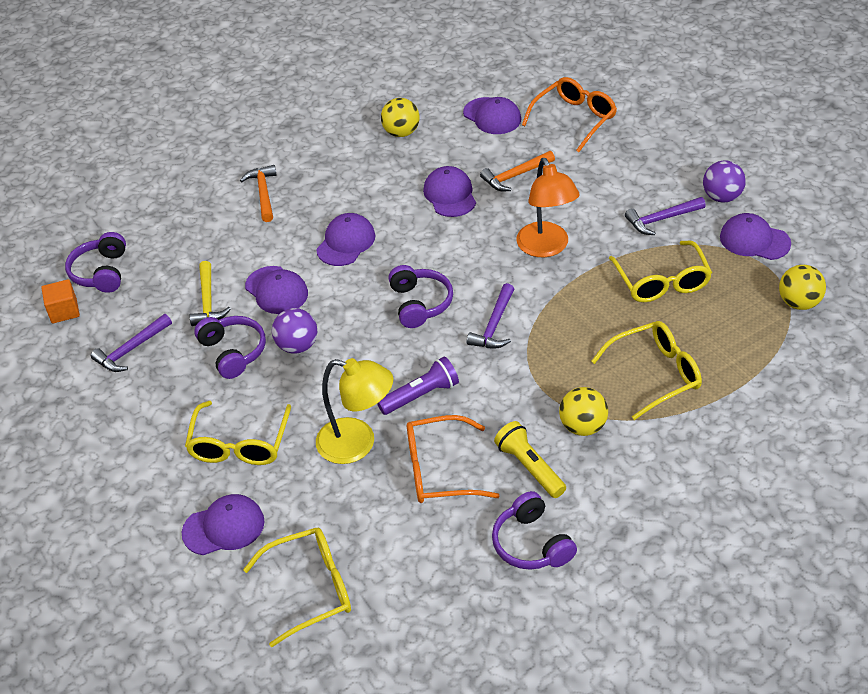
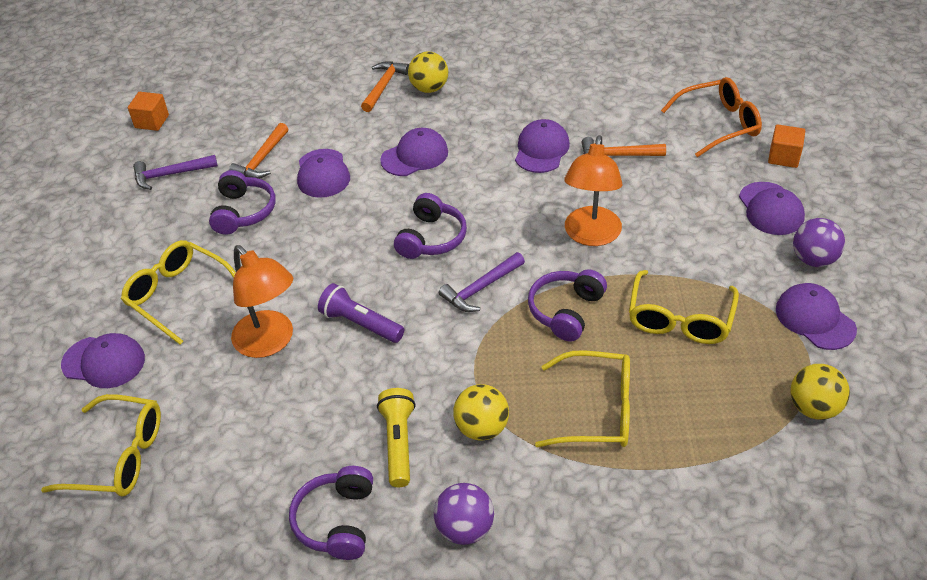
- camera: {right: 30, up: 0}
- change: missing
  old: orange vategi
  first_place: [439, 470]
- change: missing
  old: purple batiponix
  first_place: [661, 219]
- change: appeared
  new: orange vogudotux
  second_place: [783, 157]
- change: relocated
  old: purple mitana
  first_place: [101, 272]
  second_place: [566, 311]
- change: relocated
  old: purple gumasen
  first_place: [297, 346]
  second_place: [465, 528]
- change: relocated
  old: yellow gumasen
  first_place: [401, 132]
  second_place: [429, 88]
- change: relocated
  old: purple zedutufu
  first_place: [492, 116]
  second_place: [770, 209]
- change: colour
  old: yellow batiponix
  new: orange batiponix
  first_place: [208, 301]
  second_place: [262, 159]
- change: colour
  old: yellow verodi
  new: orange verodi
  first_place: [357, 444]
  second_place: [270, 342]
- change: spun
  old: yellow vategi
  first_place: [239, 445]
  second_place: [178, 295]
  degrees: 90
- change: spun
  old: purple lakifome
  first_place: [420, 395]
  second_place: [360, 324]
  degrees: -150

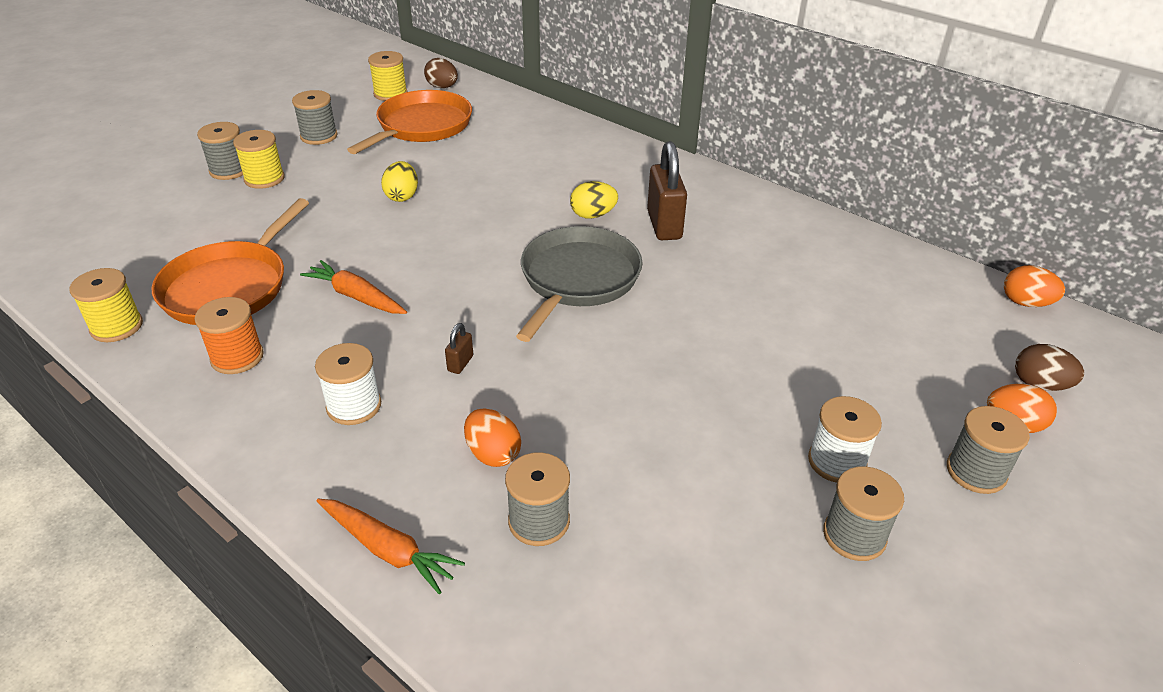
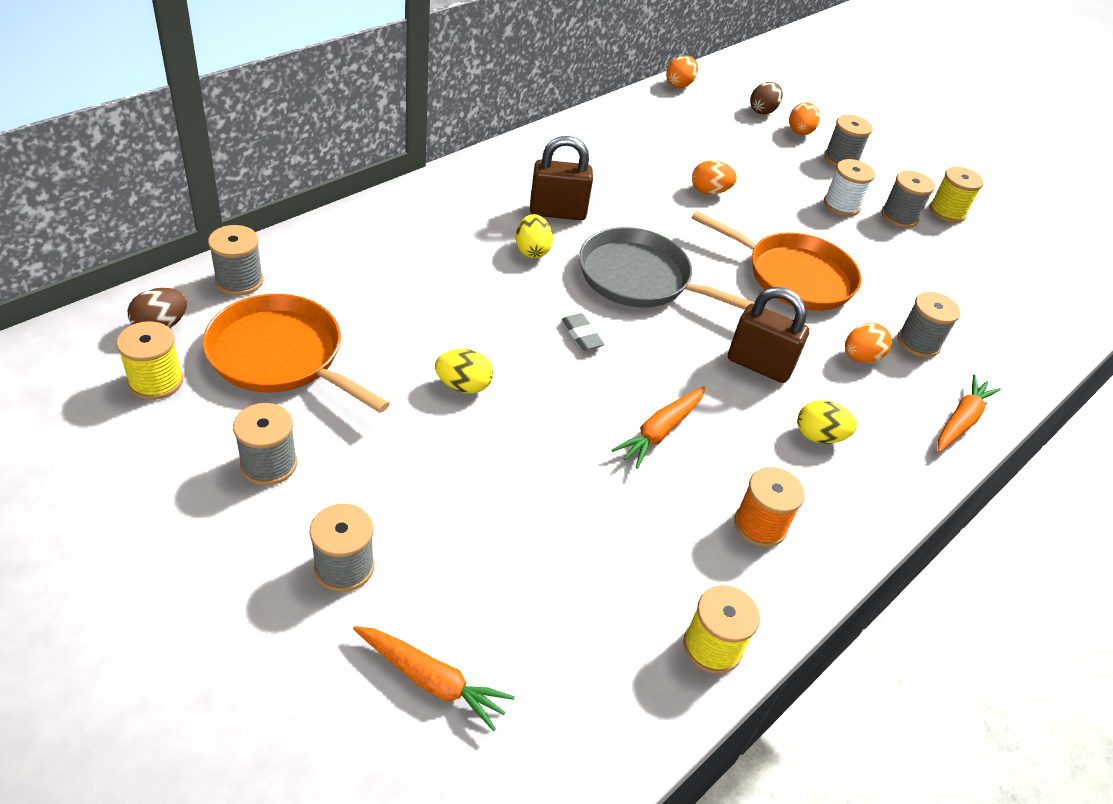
- camera: {right: -90, up: 5}
- change: appeared
  new: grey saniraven
  second_place: [239, 281]
- change: appeared
  new: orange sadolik
  second_place: [431, 680]
- change: appeared
  new: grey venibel
  second_place: [582, 335]
- change: appeared
  new: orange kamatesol
  second_place: [709, 191]
- change: relocated
  old: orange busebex
  first_place: [229, 287]
  second_place: [794, 276]
- change: relocated
  old: yellow saniraven
  first_place: [264, 179]
  second_place: [947, 212]
- change: exchanged
  old: white saniraven
  new: yellow kamatesol
  first_place: [354, 406]
  second_place: [819, 436]
- change: size
  old: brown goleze
  first_place: [460, 363]
  second_place: [759, 365]
  factor: 2.21

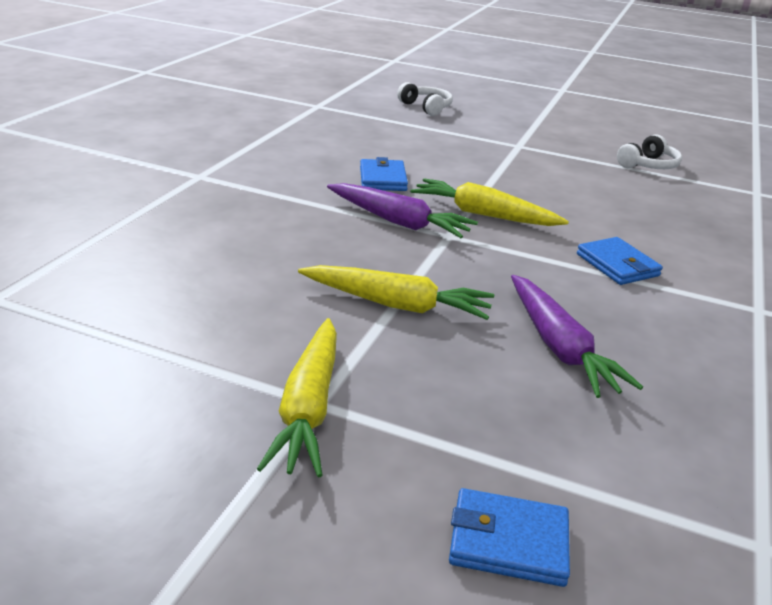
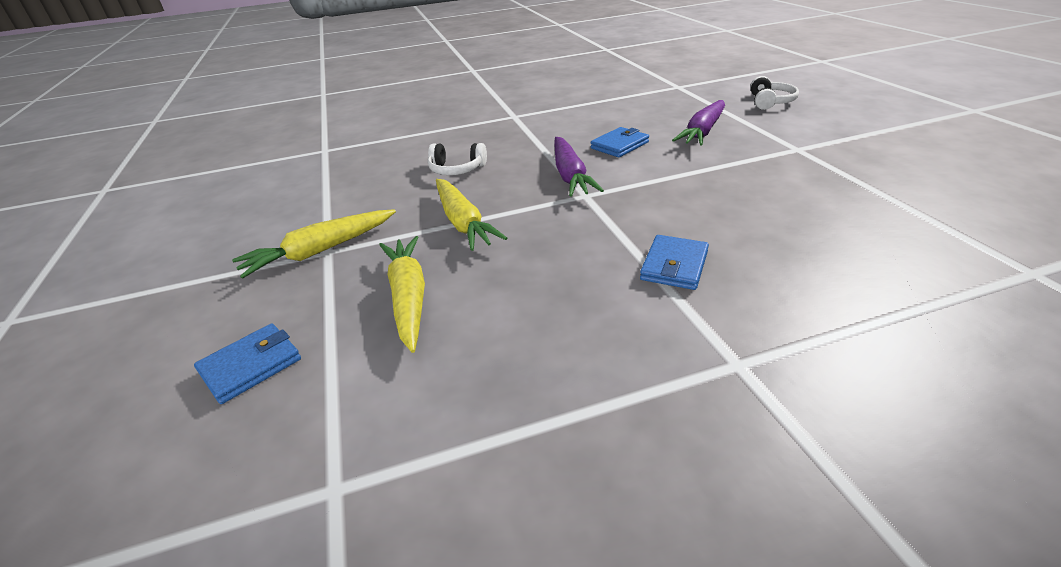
- camera: {right: 55, up: 5}
- change: relocated
  old: yellow sadolik
  first_place: [483, 214]
  second_place: [409, 297]
- change: relocated
  old: purple sadolik
  first_place: [559, 347]
  second_place: [702, 131]
- change: relocated
  old: white mitana
  first_place: [648, 165]
  second_place: [456, 169]
- change: spun
  old: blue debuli
  first_place: [508, 542]
  second_place: [251, 366]
  degrees: 75

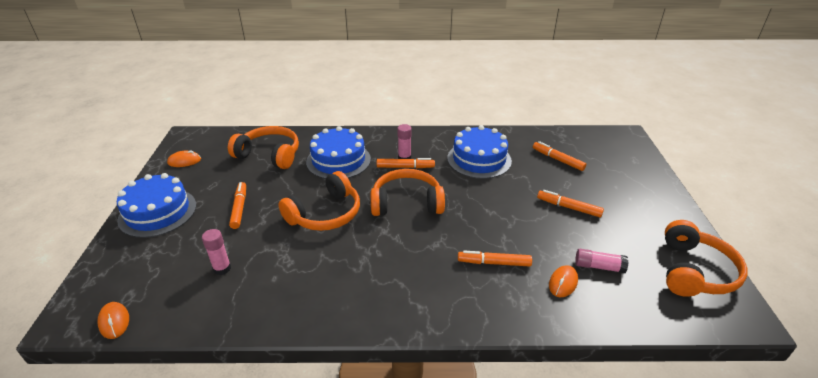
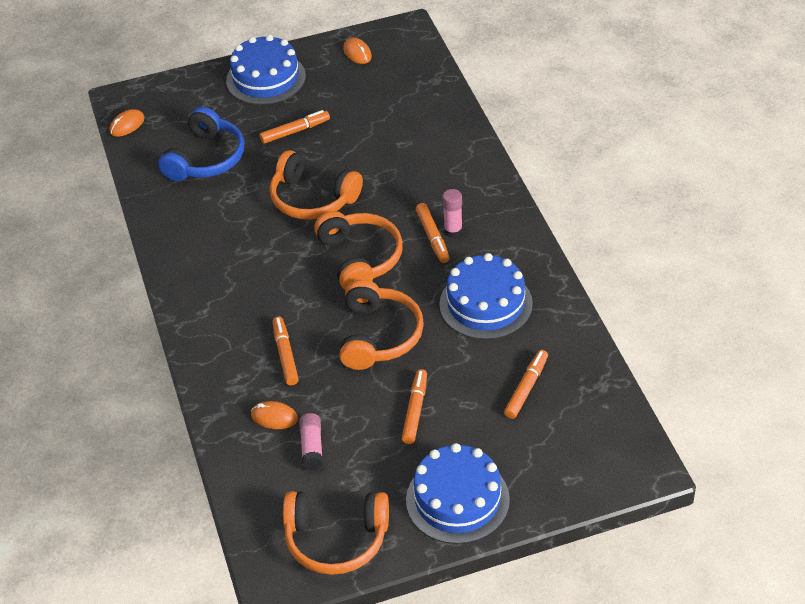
- camera: {right: 75, up: 10}
- change: relocated
  old: orange mitana
  first_place: [269, 155]
  second_place: [379, 335]
- change: relocated
  old: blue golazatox
  first_place: [338, 160]
  second_place: [457, 499]
- change: exchanged
  old: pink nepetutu
  new: blue mitana
  first_place: [222, 268]
  second_place: [206, 158]

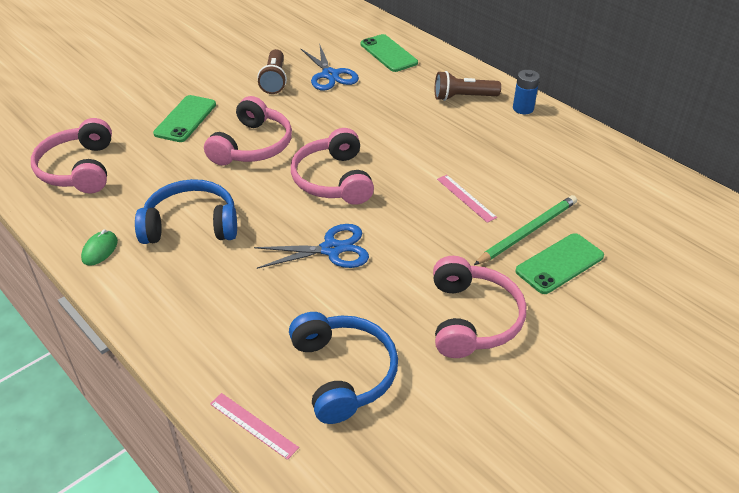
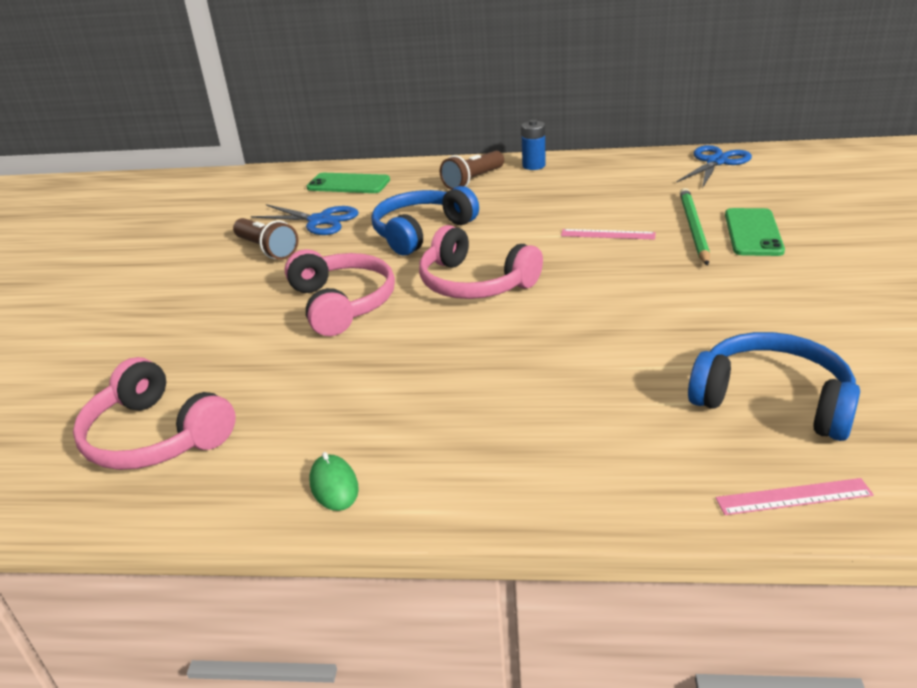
- camera: {right: -40, up: -10}
- change: missing
  old: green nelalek
  first_place: [185, 119]
- change: missing
  old: pink mitana
  first_place: [472, 319]
- change: relocated
  old: blue mitana
  first_place: [191, 225]
  second_place: [421, 232]
- change: relocated
  old: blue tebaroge
  first_place: [331, 249]
  second_place: [716, 162]

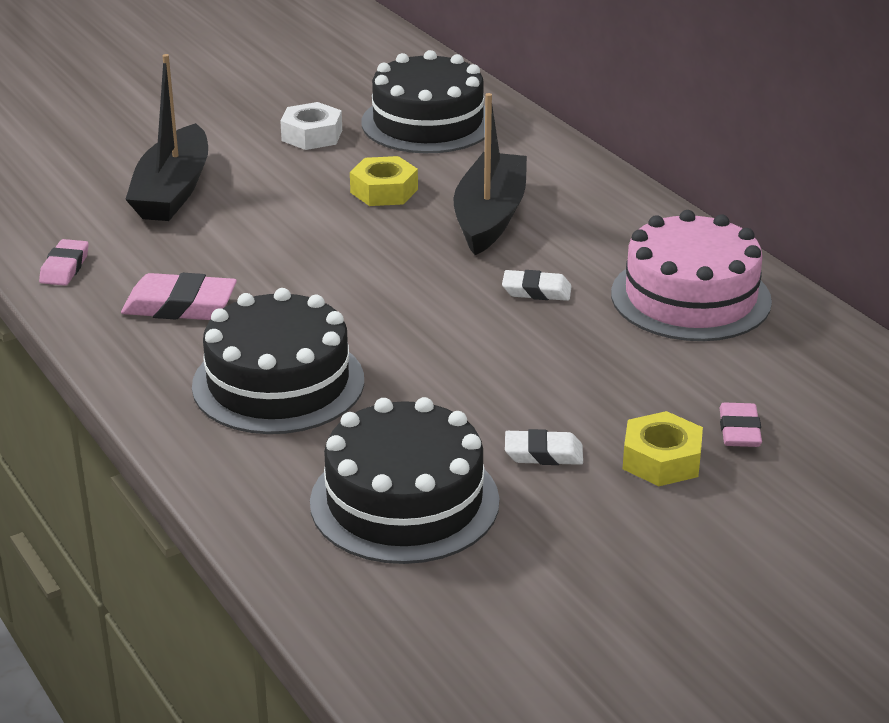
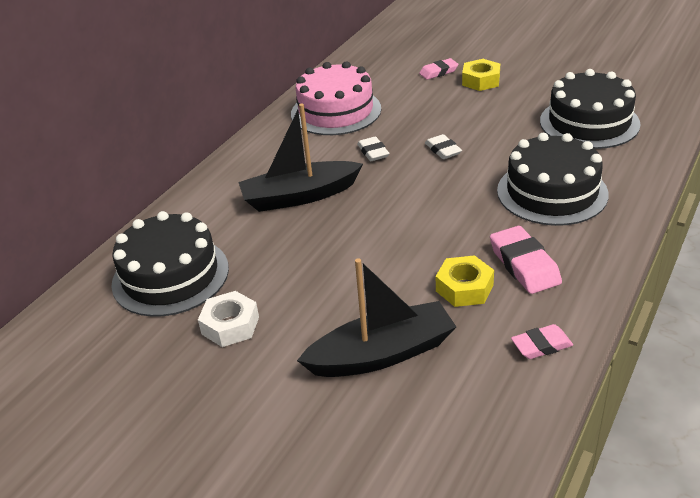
- camera: {right: -115, up: 5}
- change: relocated
  old: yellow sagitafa
  first_place: [384, 191]
  second_place: [464, 288]
- change: relocated
  old: white venibel
  first_place: [543, 453]
  second_place: [443, 150]

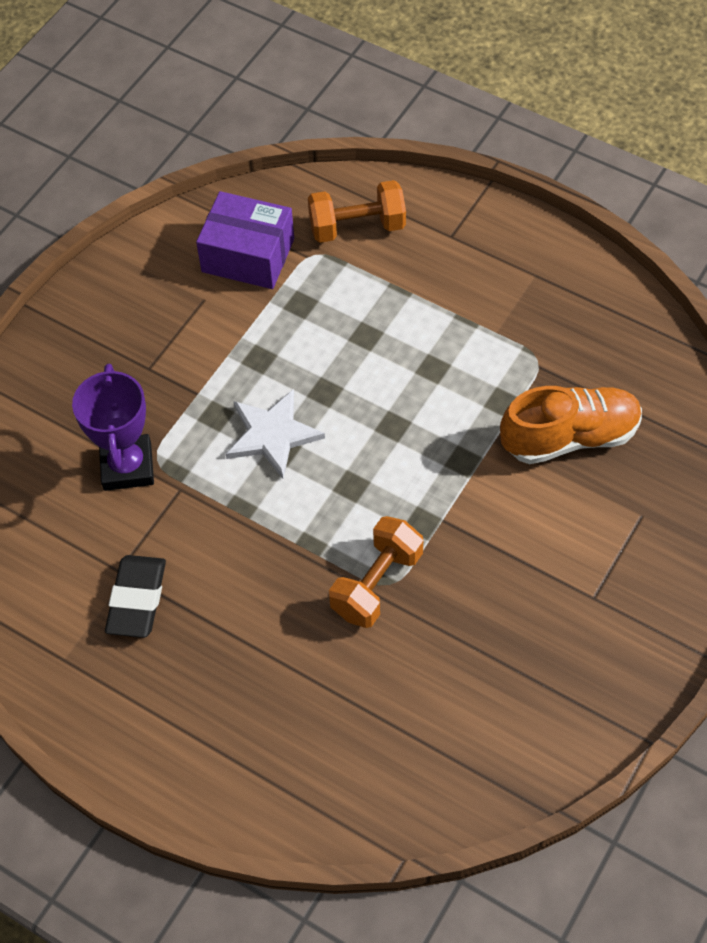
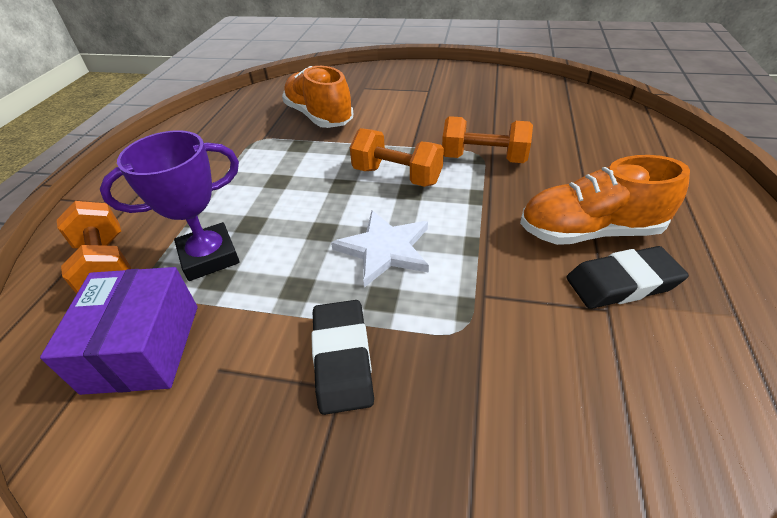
- camera: {right: -110, up: -15}
- change: appeared
  new: black venibel
  second_place: [342, 359]
- change: appeared
  new: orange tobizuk
  second_place: [397, 176]
- change: appeared
  new: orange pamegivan
  second_place: [589, 231]
- change: relocated
  old: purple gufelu
  first_place: [127, 466]
  second_place: [209, 257]

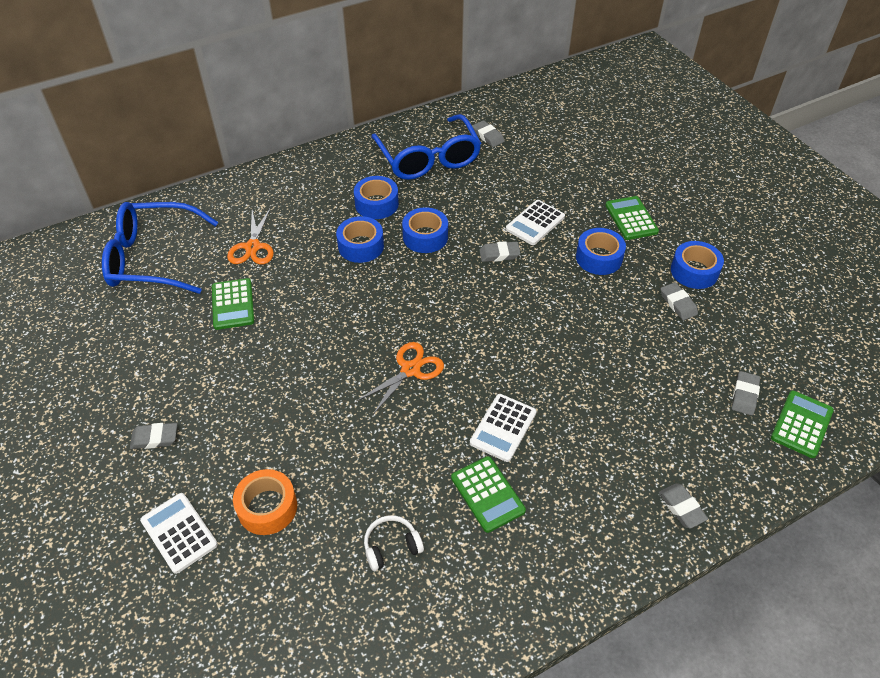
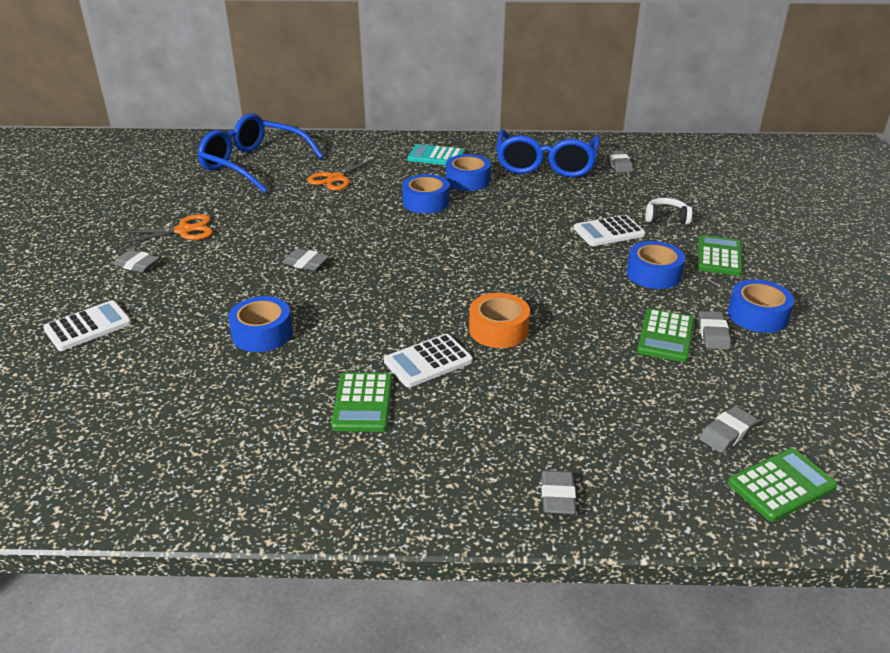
- camera: {right: 30, up: -15}
- change: appeared
  new: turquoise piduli
  second_place: [436, 156]
- change: relocated
  old: green piduli
  first_place: [233, 304]
  second_place: [665, 336]
- change: relocated
  old: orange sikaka
  first_place: [267, 507]
  second_place: [498, 330]
- change: relocated
  old: orange tebaroge
  first_place: [411, 369]
  second_place: [184, 230]
- change: relocated
  old: white mitana
  first_place: [391, 546]
  second_place: [666, 218]
- change: relocated
  old: blue sikaka
  first_place: [425, 237]
  second_place: [262, 334]
- change: relocated
  old: grey venibel
  first_place: [499, 254]
  second_place: [306, 263]
- change: spun
  old: white piduli
  first_place: [179, 533]
  second_place: [88, 326]
  degrees: 60

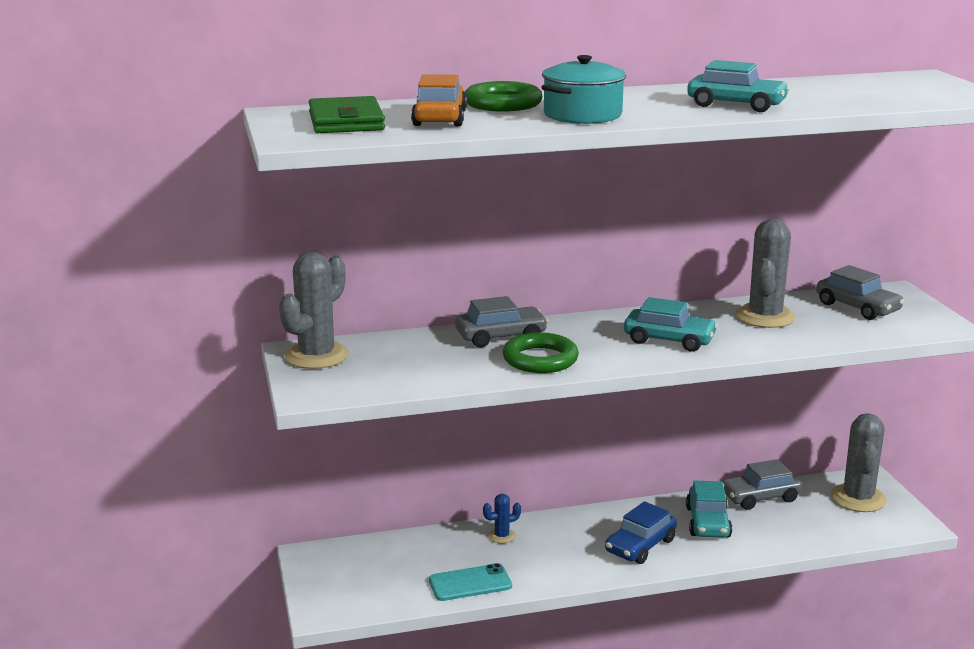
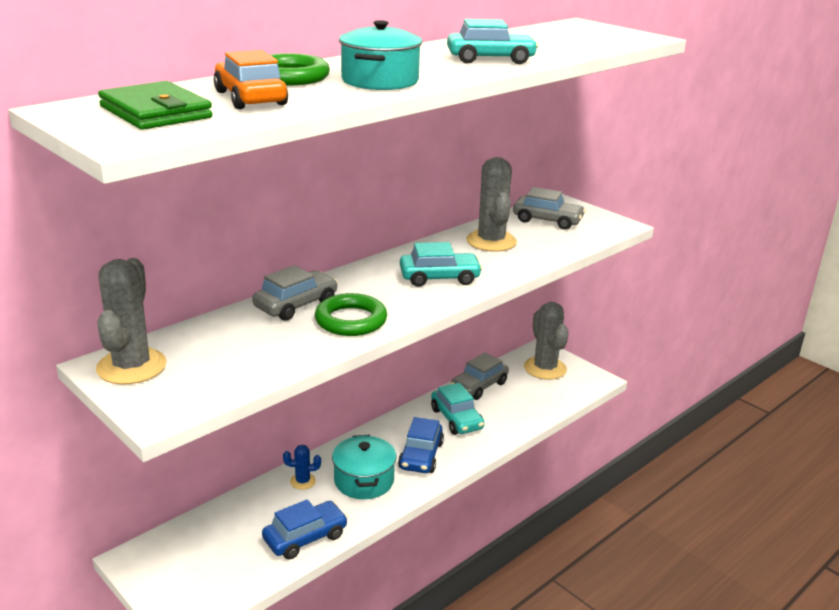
- camera: {right: -30, up: 5}
- change: appeared
  new: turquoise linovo
  second_place: [364, 480]
- change: exchanged
  old: turquoise nelalek
  new: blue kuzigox
  first_place: [470, 583]
  second_place: [305, 537]
- change: spun
  old: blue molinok
  first_place: [502, 536]
  second_place: [303, 481]
  degrees: 45

